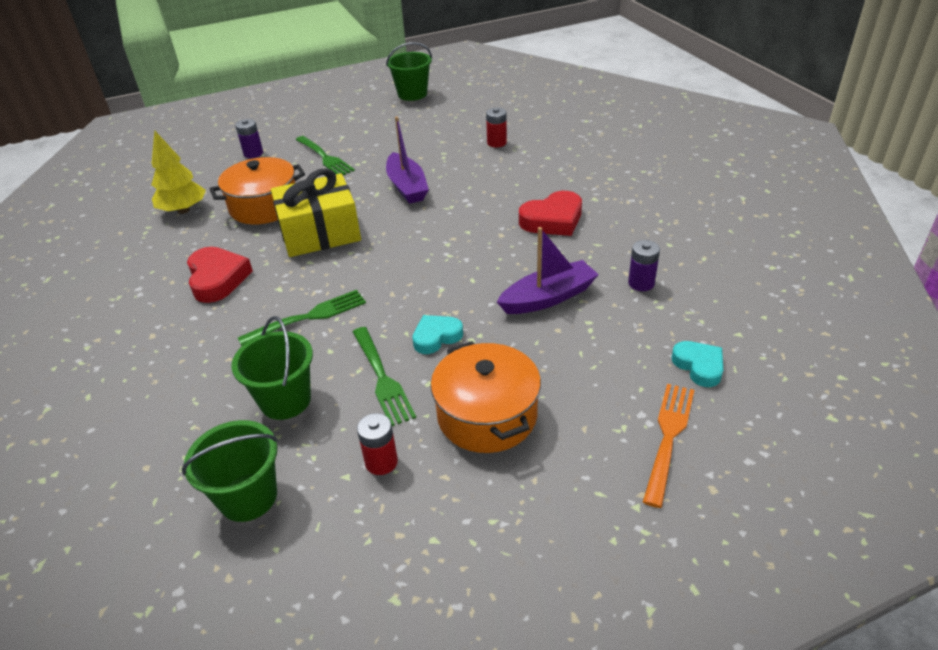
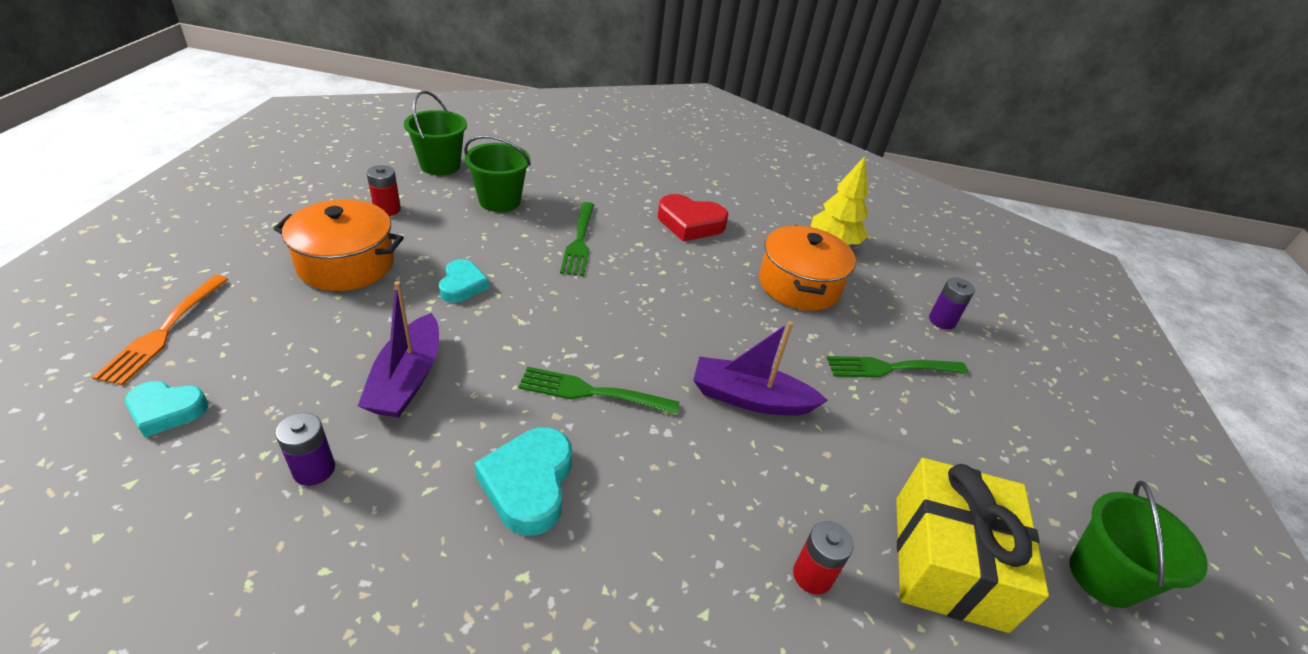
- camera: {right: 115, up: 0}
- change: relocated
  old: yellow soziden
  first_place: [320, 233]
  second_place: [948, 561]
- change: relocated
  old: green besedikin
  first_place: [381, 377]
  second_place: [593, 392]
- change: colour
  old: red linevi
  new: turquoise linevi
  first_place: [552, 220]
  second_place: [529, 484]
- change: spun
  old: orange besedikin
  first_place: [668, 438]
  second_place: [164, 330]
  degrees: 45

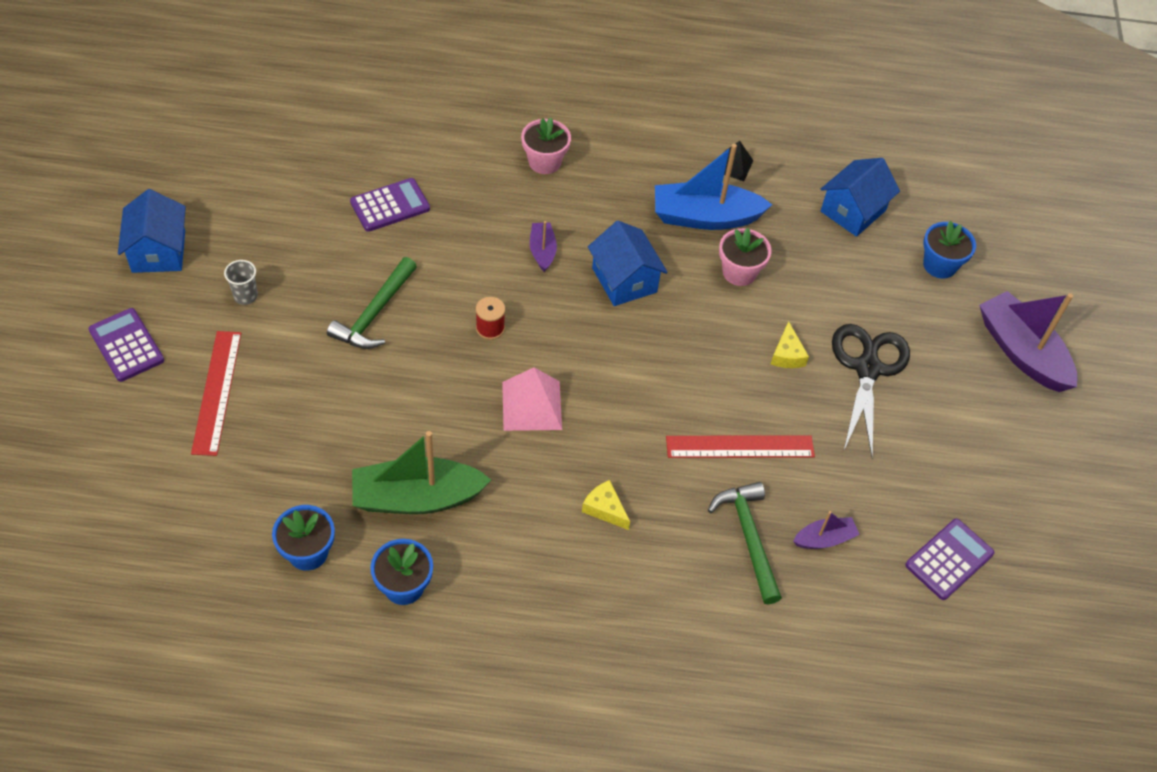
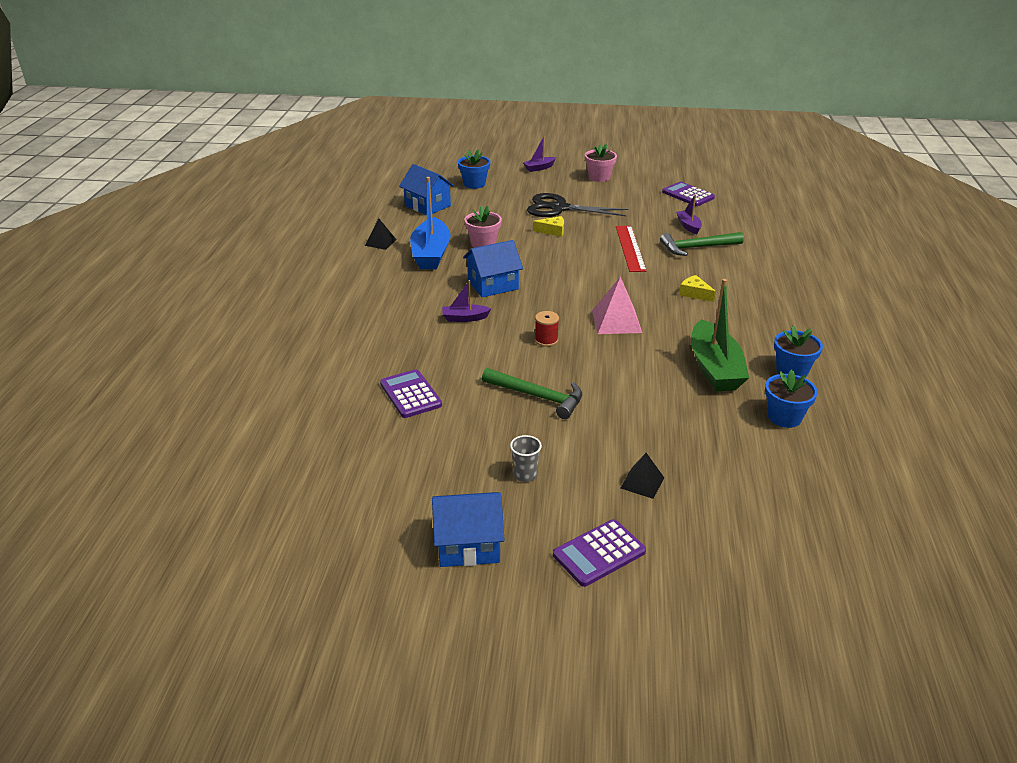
- camera: {right: -85, up: -20}
- change: relocated
  old: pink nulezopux
  first_place: [544, 162]
  second_place: [599, 177]
- change: exchanged
  old: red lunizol
  new: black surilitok
  first_place: [217, 392]
  second_place: [642, 482]
- change: spun
  old: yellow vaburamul
  first_place: [605, 509]
  second_place: [694, 293]
  degrees: 90
- change: size
  old: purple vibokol
  first_place: [1021, 352]
  second_place: [539, 168]
  factor: 0.5

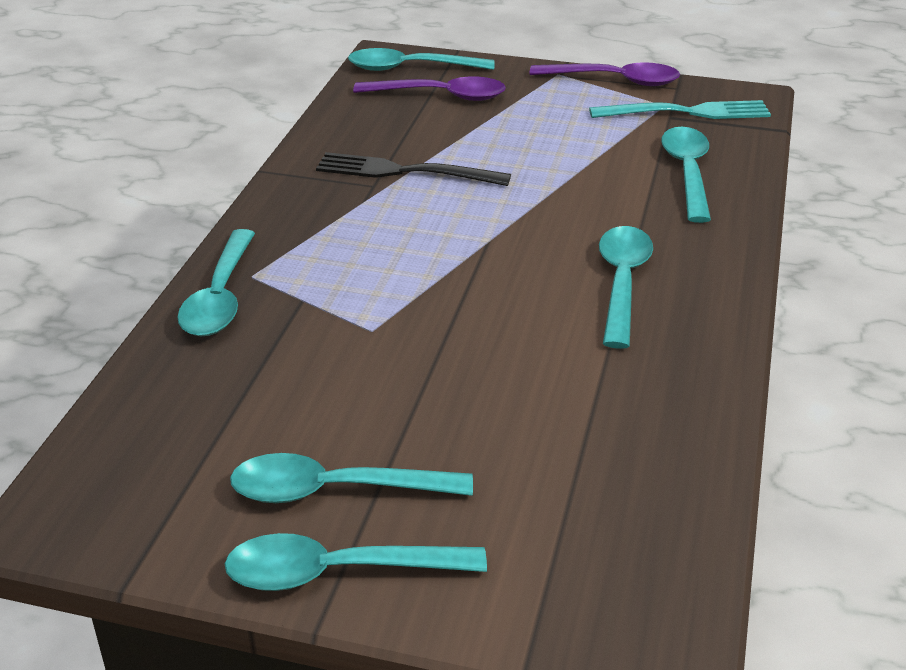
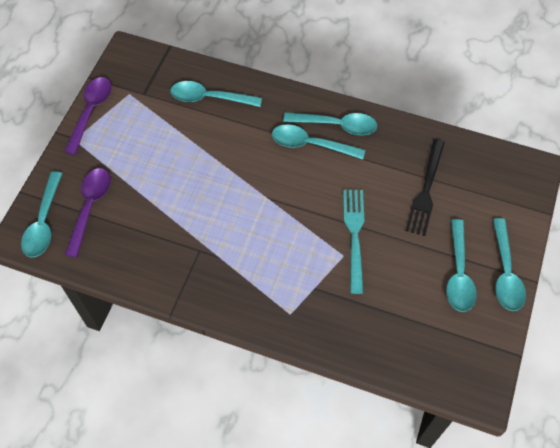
- camera: {right: -85, up: 25}
- change: relocated
  old: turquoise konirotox
  first_place: [220, 297]
  second_place: [336, 125]
- change: relocated
  old: black besedikin
  first_place: [404, 172]
  second_place: [426, 190]
- change: relocated
  old: turquoise besedikin
  first_place: [687, 112]
  second_place: [354, 235]

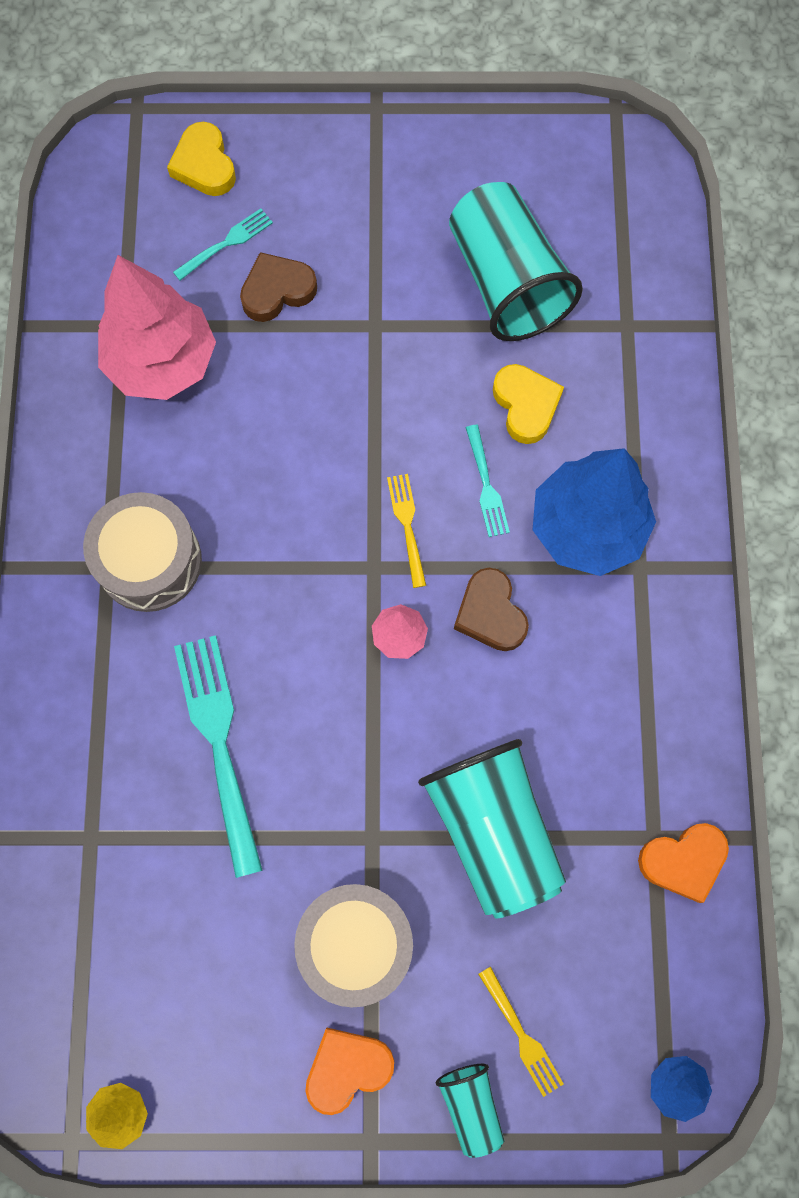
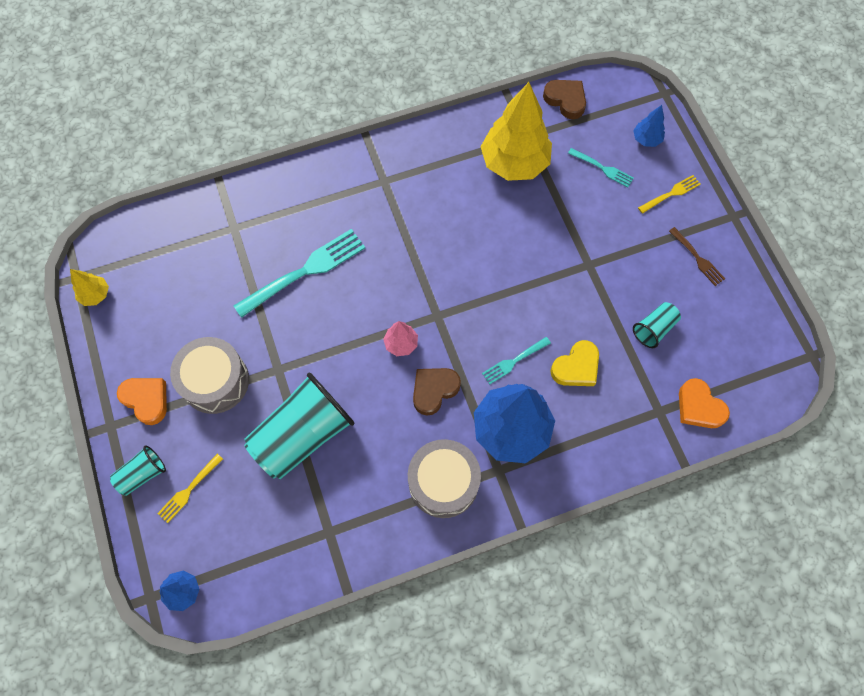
- camera: {right: 70, up: -5}
- change: appeared
  new: brown besedikin
  second_place: [697, 258]
- change: relocated
  old: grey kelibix
  first_place: [149, 561]
  second_place: [443, 482]
- change: relocated
  old: brown linevi
  first_place: [277, 290]
  second_place: [565, 100]
- change: relocated
  old: yellow besedikin
  first_place: [407, 526]
  second_place: [670, 194]
- change: relocated
  old: orange linevi
  first_place: [683, 861]
  second_place: [699, 407]
- change: exchanged
  old: yellow linevi
  new: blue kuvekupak
  first_place: [204, 165]
  second_place: [646, 139]
- change: colour
  old: pink kuvekupak
  new: yellow kuvekupak
  first_place: [162, 362]
  second_place: [514, 163]
- change: size
  old: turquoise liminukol
  first_place: [506, 282]
  second_place: [654, 329]
  factor: 0.48

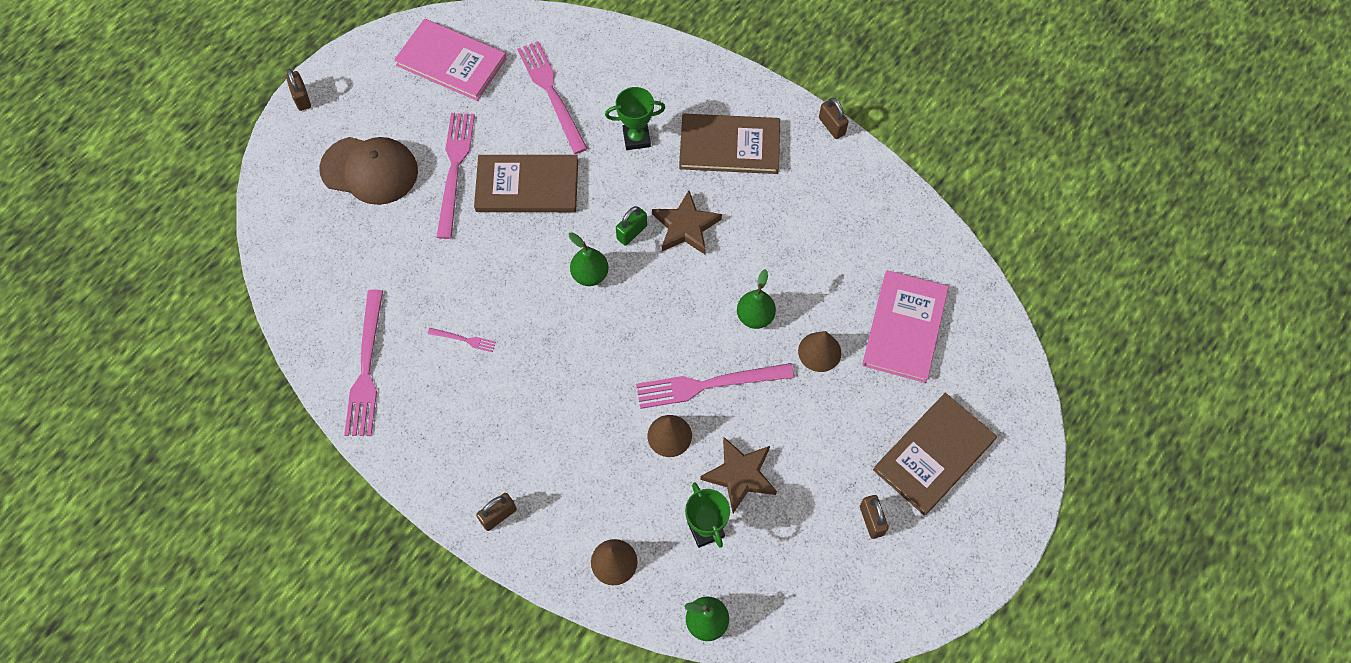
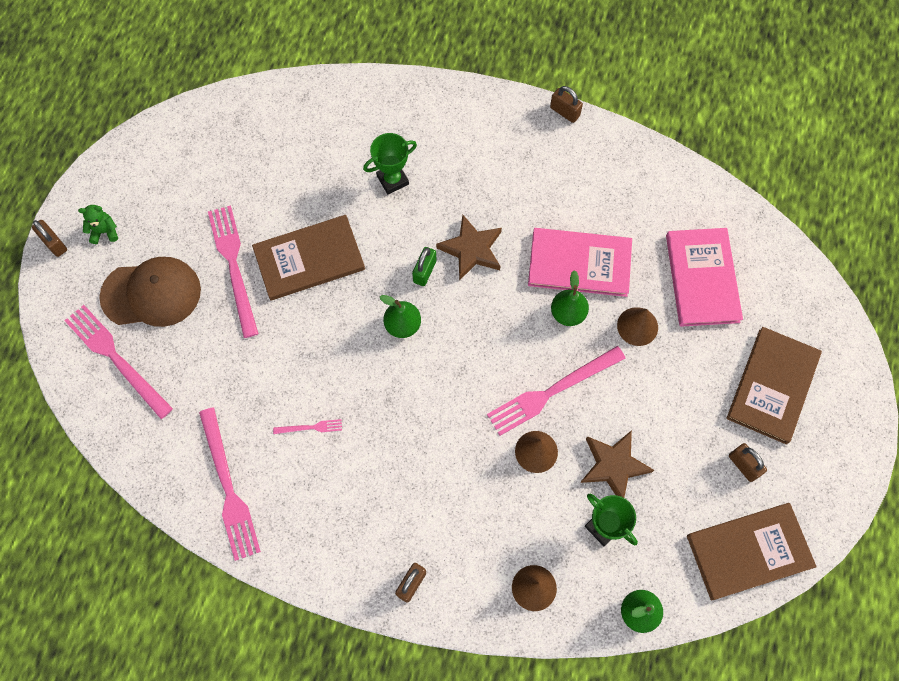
- camera: {right: -20, up: 5}
- change: appeared
  new: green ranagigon
  second_place: [104, 231]
- change: relocated
  old: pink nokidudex
  first_place: [451, 62]
  second_place: [579, 263]
- change: relocated
  old: pink besedikin
  first_place: [551, 93]
  second_place: [116, 358]
- change: relocated
  old: brown nokidudex
  first_place: [729, 146]
  second_place: [749, 551]

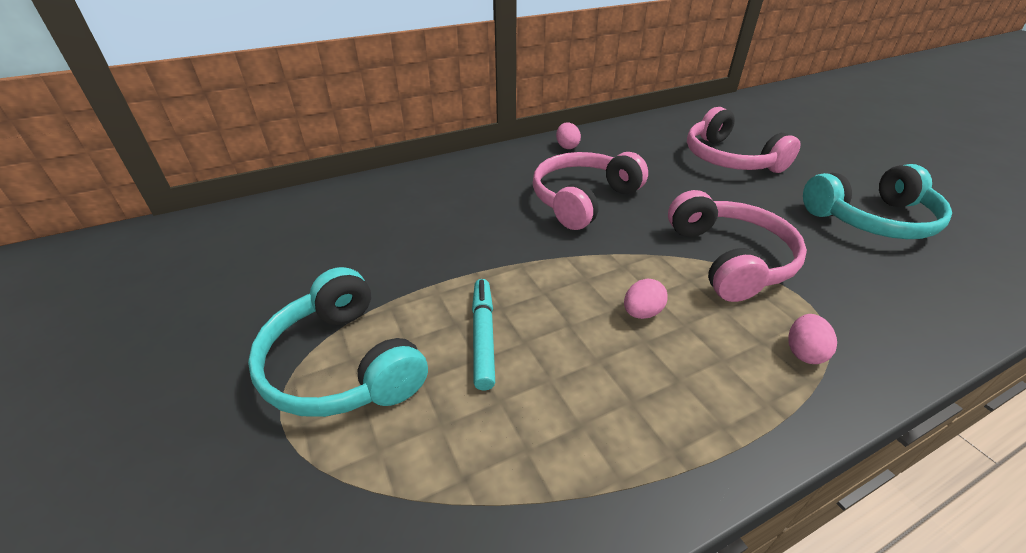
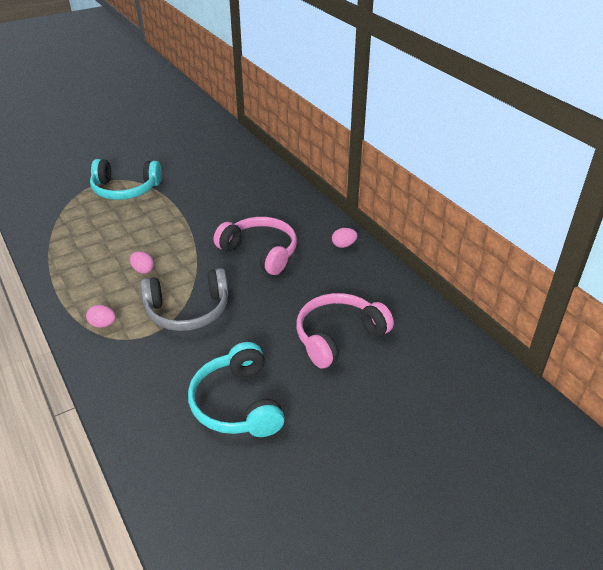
- camera: {right: 85, up: 0}
- change: missing
  old: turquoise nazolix
  first_place: [483, 336]
- change: colour
  old: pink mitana
  new: grey mitana
  first_place: [729, 259]
  second_place: [188, 311]
- change: spun
  old: turquoise mitana
  first_place: [342, 364]
  second_place: [125, 189]
  degrees: -135

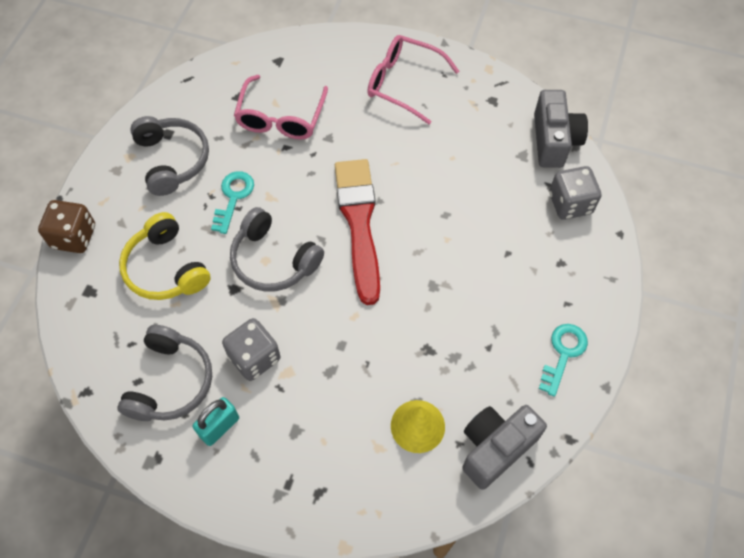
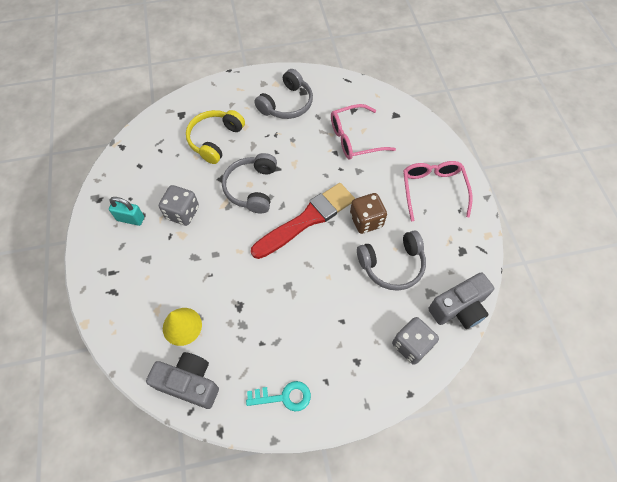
- camera: {right: 60, up: 0}
- change: missing
  old: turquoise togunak
  first_place: [233, 197]
- change: relocated
  old: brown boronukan
  first_place: [74, 237]
  second_place: [366, 220]
- change: relocated
  old: grey mitana
  first_place: [170, 382]
  second_place: [392, 265]

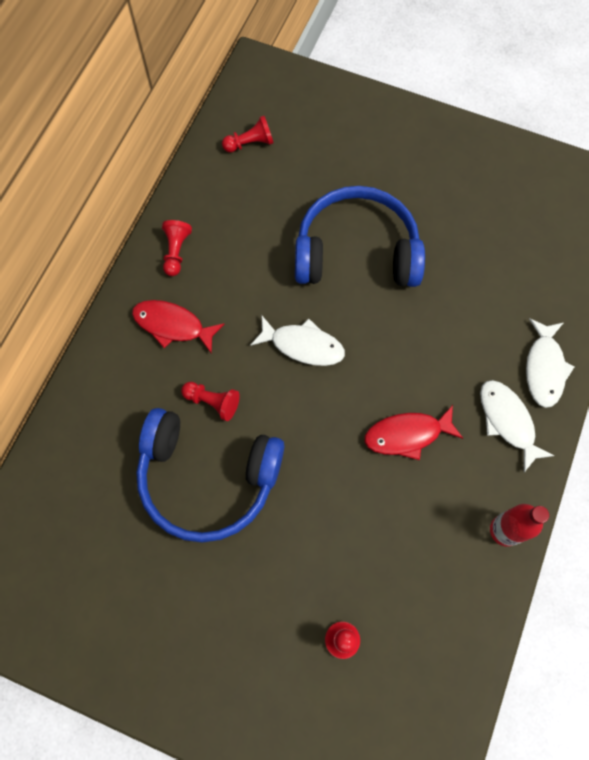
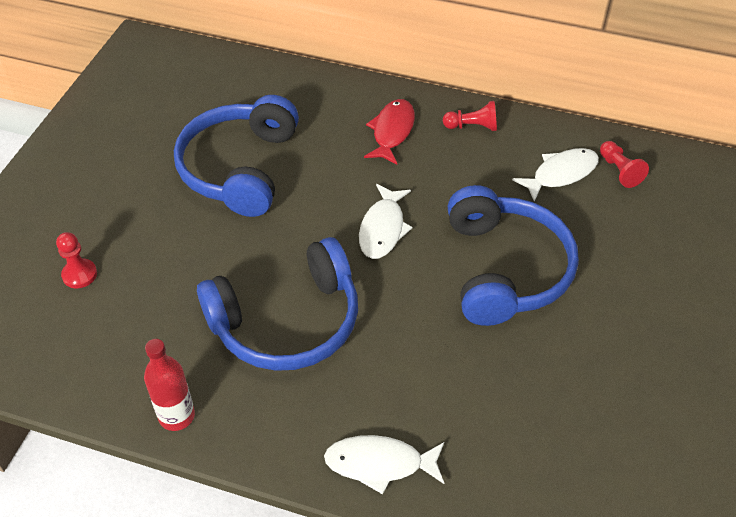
- camera: {right: 85, up: -20}
- change: missing
  old: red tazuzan
  first_place: [213, 402]
- change: relocated
  old: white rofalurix
  first_place: [507, 421]
  second_place: [560, 174]
- change: exchanged
  old: red rofalurix
  new: blue mitana
  first_place: [407, 435]
  second_place: [287, 322]

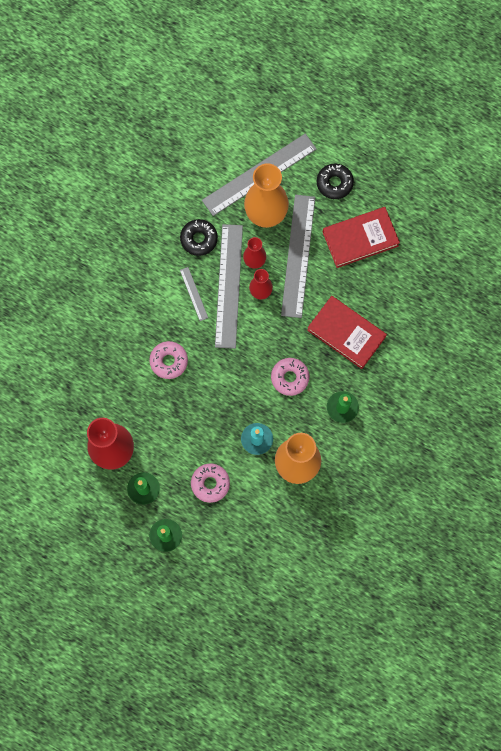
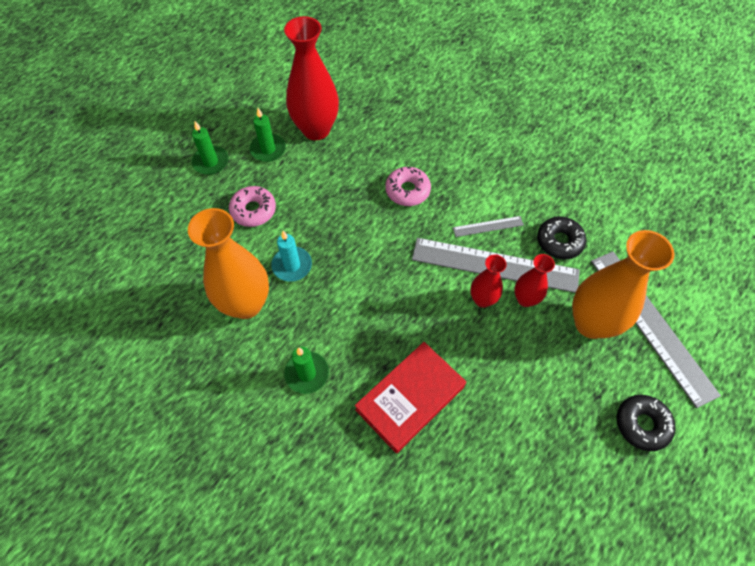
- camera: {right: 100, up: -15}
- change: missing
  old: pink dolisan
  first_place: [290, 378]
- change: missing
  old: grey lunizol
  first_place: [298, 255]
- change: missing
  old: red nokidudex
  first_place: [360, 239]

